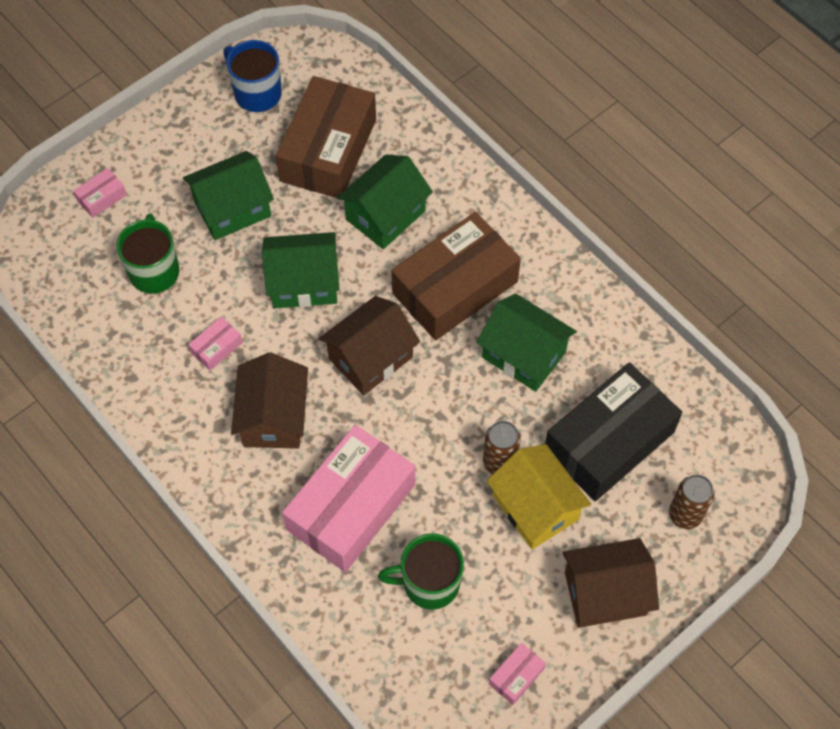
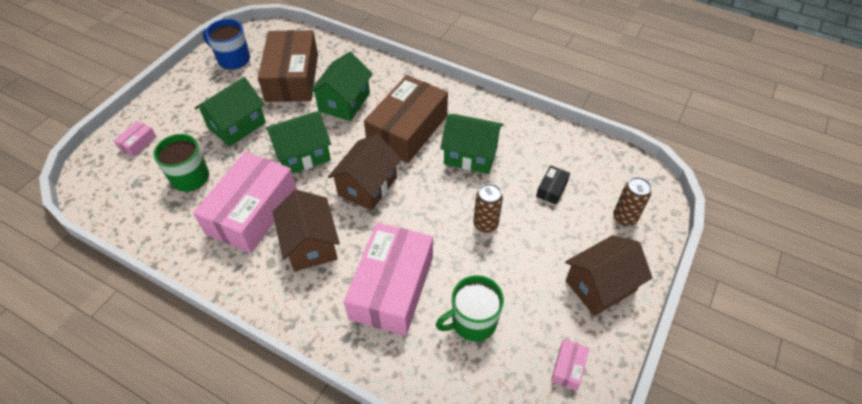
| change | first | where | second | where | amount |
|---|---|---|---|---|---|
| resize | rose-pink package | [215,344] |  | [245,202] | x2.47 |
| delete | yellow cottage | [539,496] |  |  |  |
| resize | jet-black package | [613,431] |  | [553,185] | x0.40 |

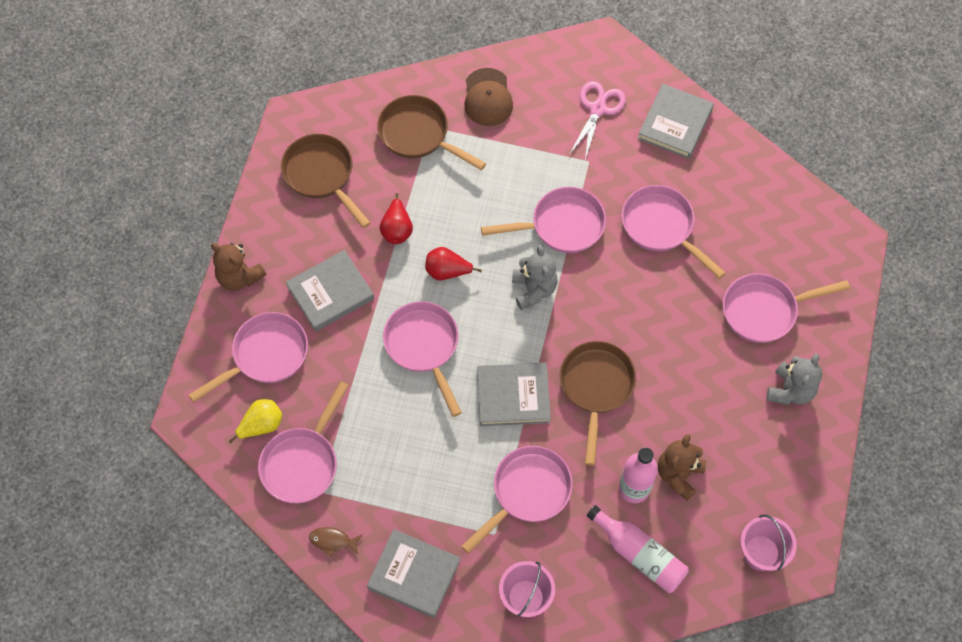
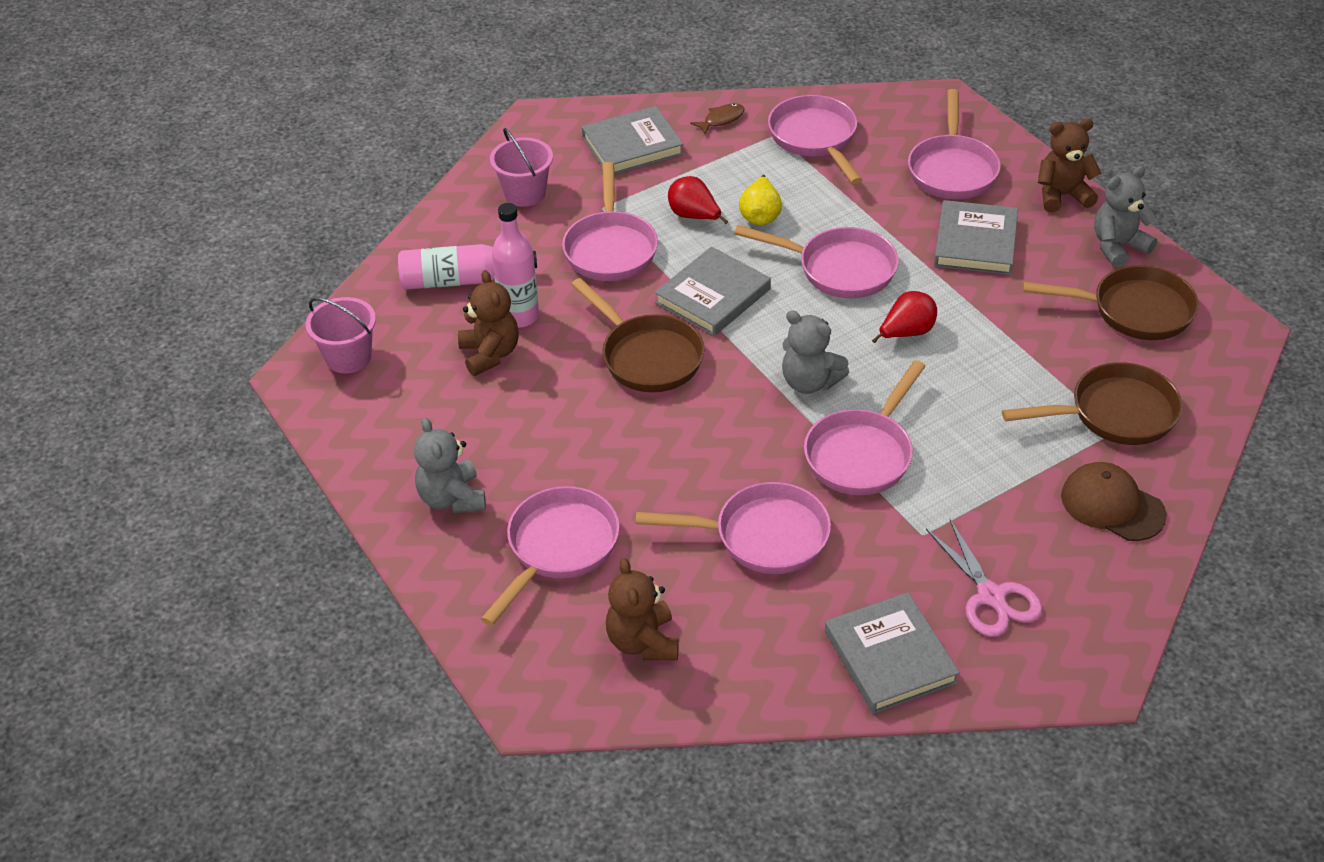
| change | first | where | second | where | amount |
|---|---|---|---|---|---|
| move | yellow pear | [255,421] |  | [760,200] |  |
| move | scarlet pear | [396,218] |  | [698,200] |  |
| insert |  |  | brown teddy bear | [642,609] |  |
| insert |  |  | gray teddy bear | [1125,217] |  |

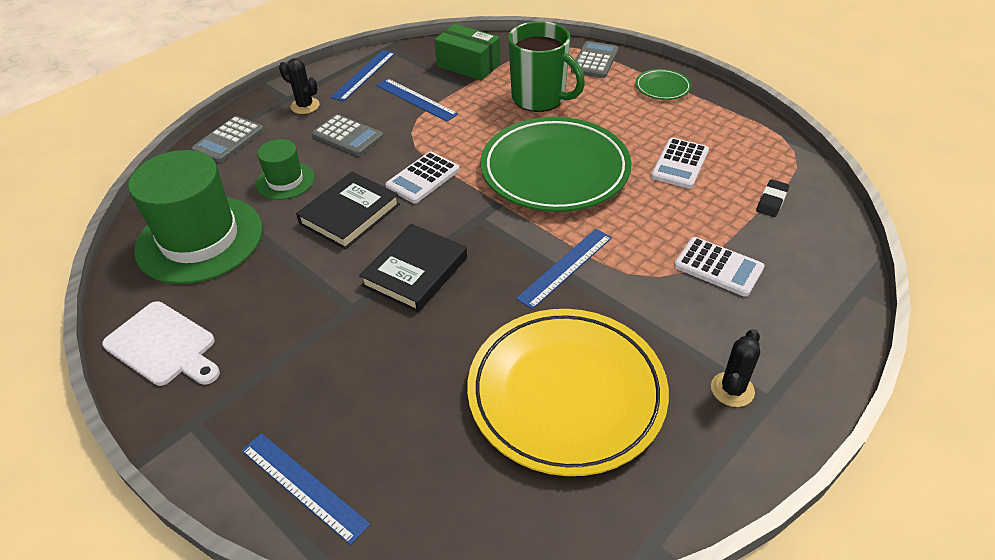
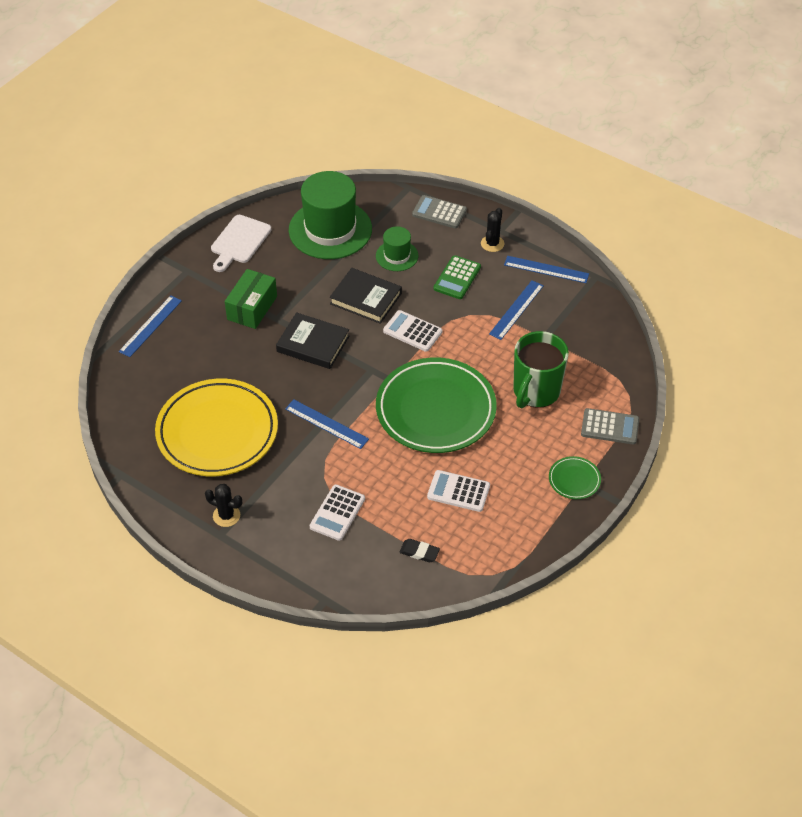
| change | first | where | second | where | amount |
|---|---|---|---|---|---|
| recolor | gray adding machine | [348,135] | emerald adding machine | [457,277] |  |
| move | emerald package | [467,52] |  | [251,299] |  |

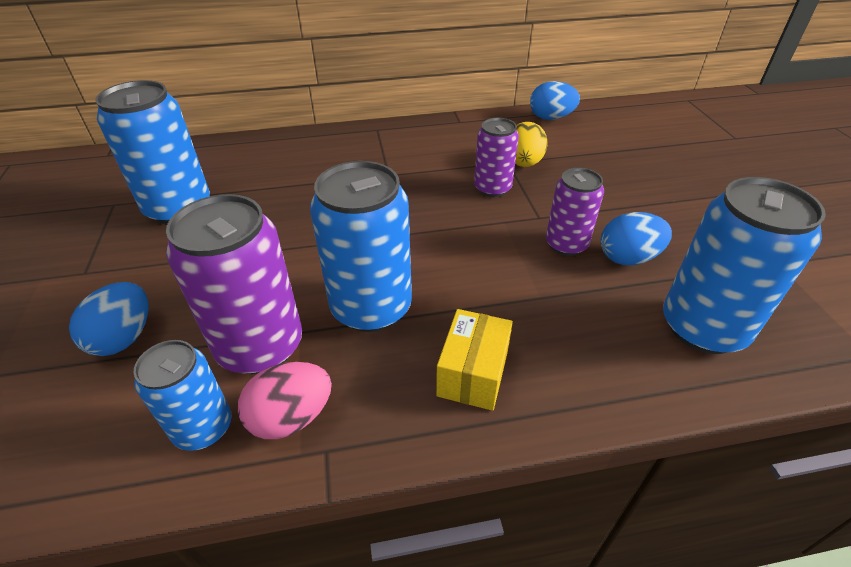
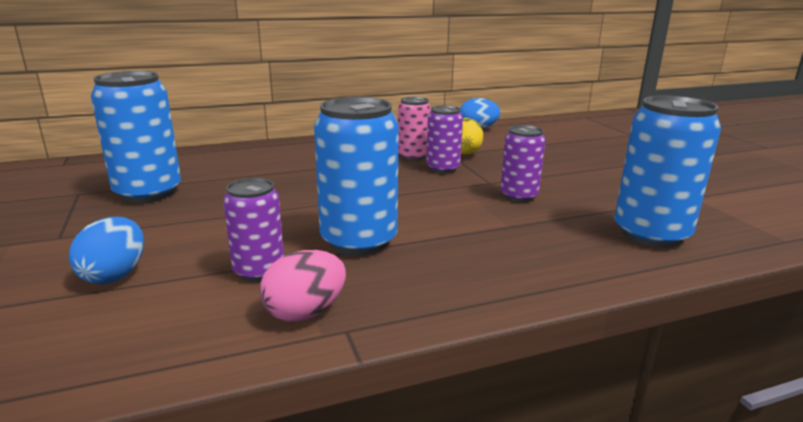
| change | first | where | second | where | amount |
|---|---|---|---|---|---|
| delete | royal blue soda can | [183,395] |  |  |  |
| resize | royal purple soda can | [234,284] |  | [253,230] | x0.60 |
| delete | yellow package | [474,360] |  |  |  |
| delete | royal blue egg shape | [636,238] |  |  |  |
| insert |  |  | rose-pink soda can | [414,129] |  |

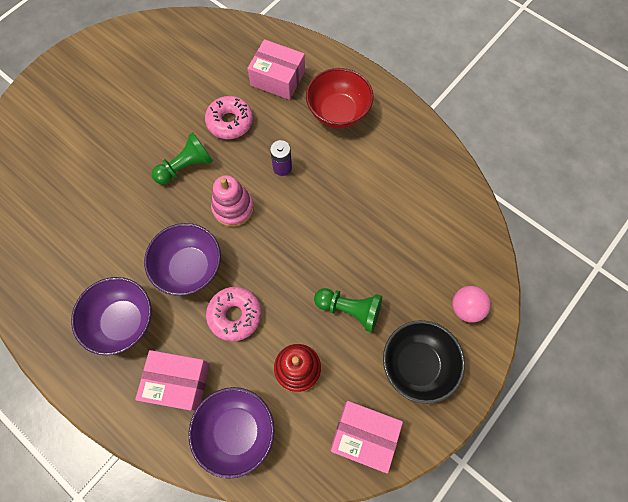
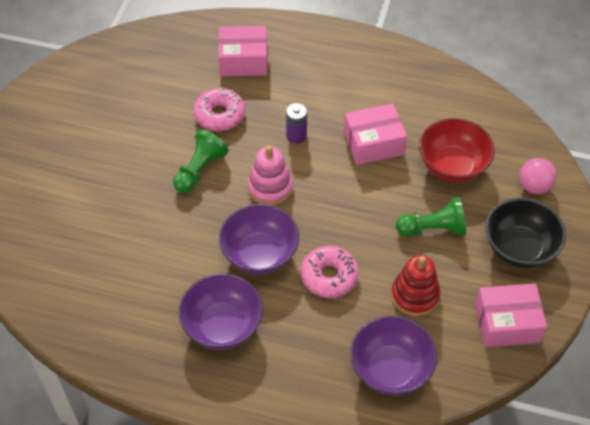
| change | first | where | second | where | amount |
|---|---|---|---|---|---|
| move | rose-pink package | [172,380] |  | [375,134] |  |
| move | scarlet bowl | [340,98] |  | [457,150] |  |

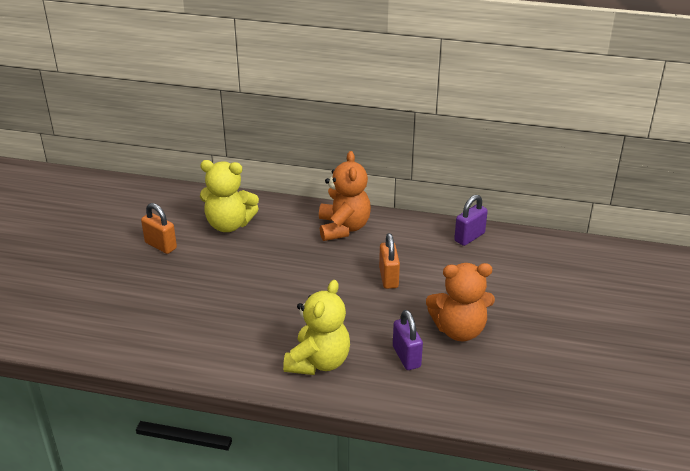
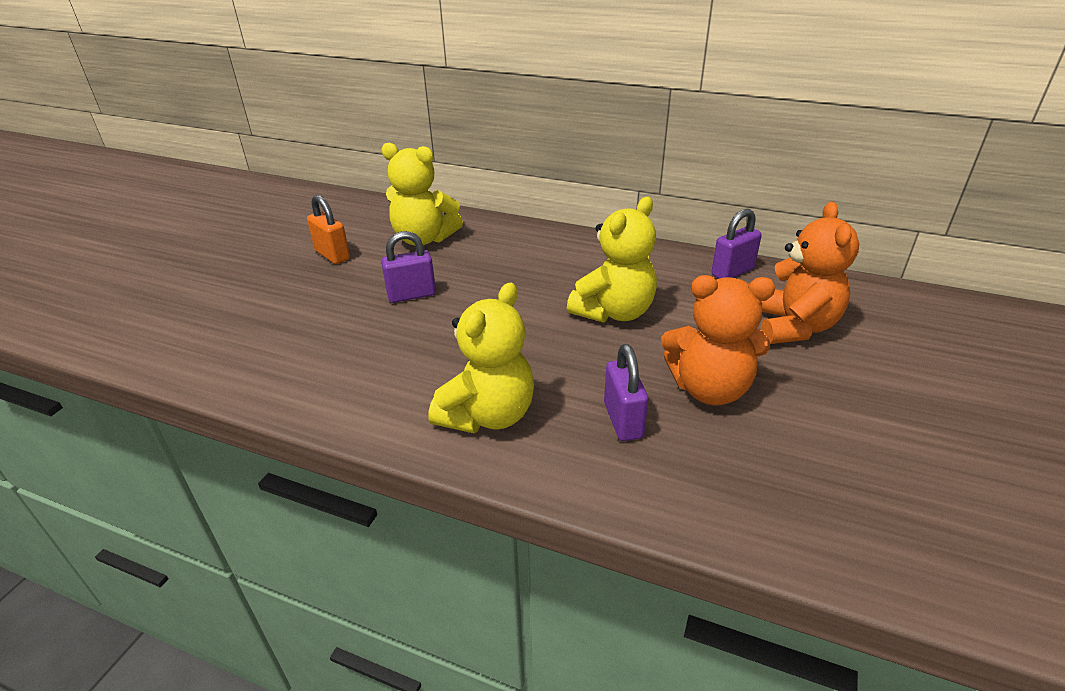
| change | first | where | second | where | amount |
|---|---|---|---|---|---|
| move | orange-coloured teddy bear | [345,196] |  | [810,273] |  |
| replace | orange-coloured padlock | [389,261] | yellow teddy bear | [612,260] |  |
| insert |  |  | royal purple padlock | [408,267] |  |

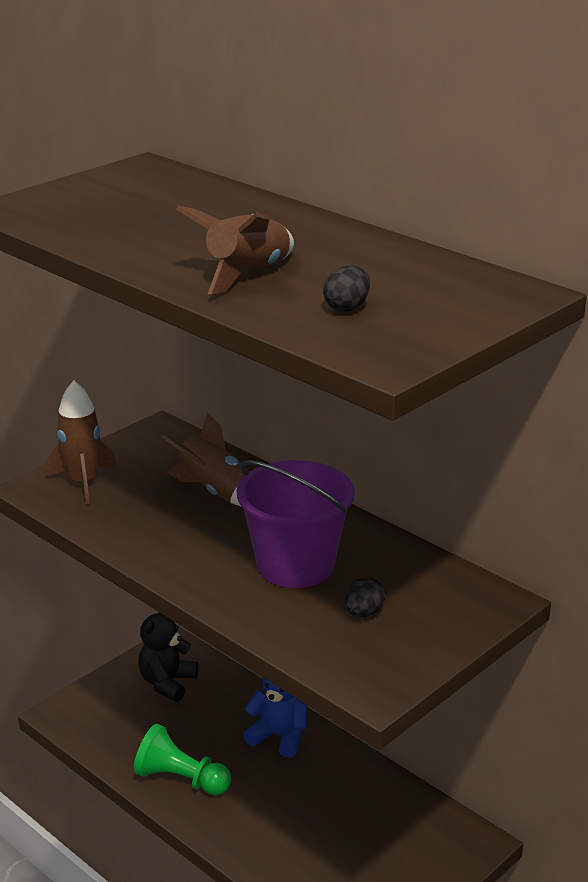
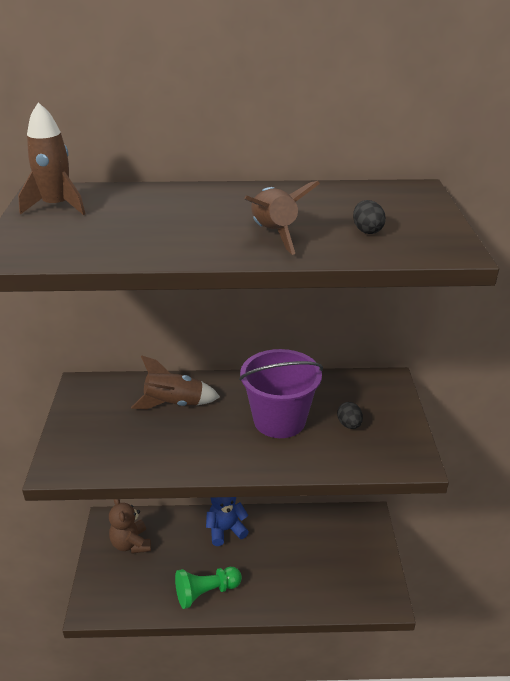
| change | first | where | second | where | amount |
|---|---|---|---|---|---|
| move | brown toy rocket | [80,442] |  | [51,158] |  |
| recolor | jet-black teddy bear | [168,657] | brown teddy bear | [130,526] |  |

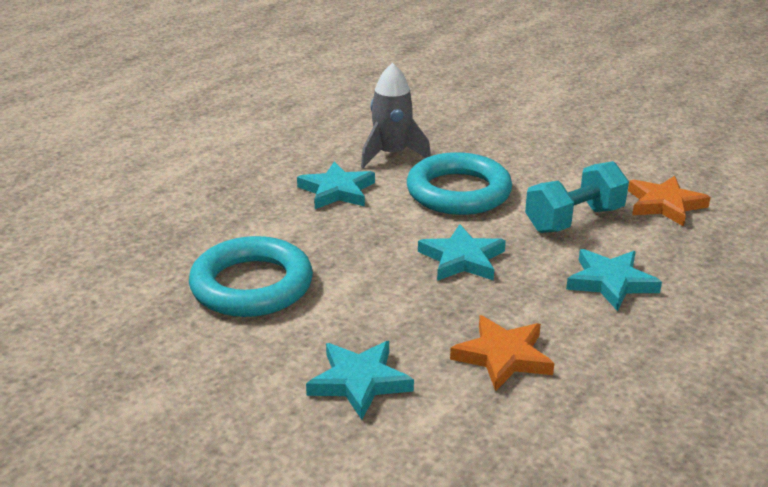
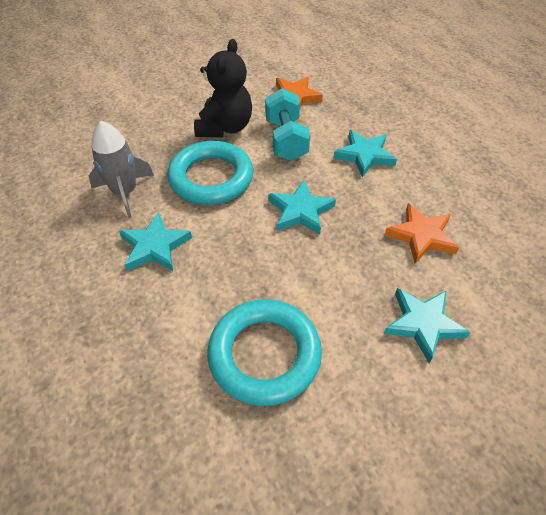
| change | first | where | second | where | amount |
|---|---|---|---|---|---|
| insert |  |  | jet-black teddy bear | [223,88] |  |

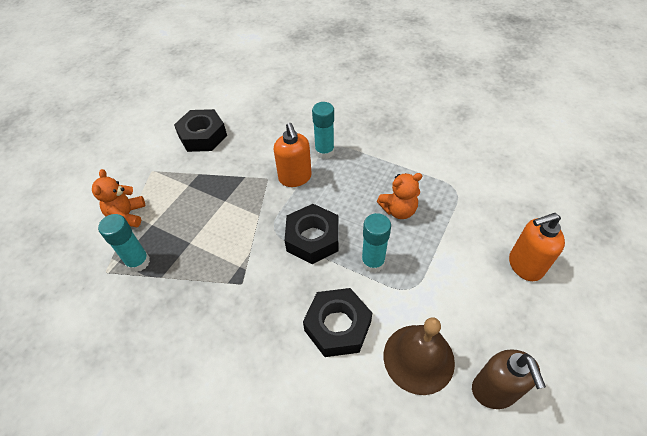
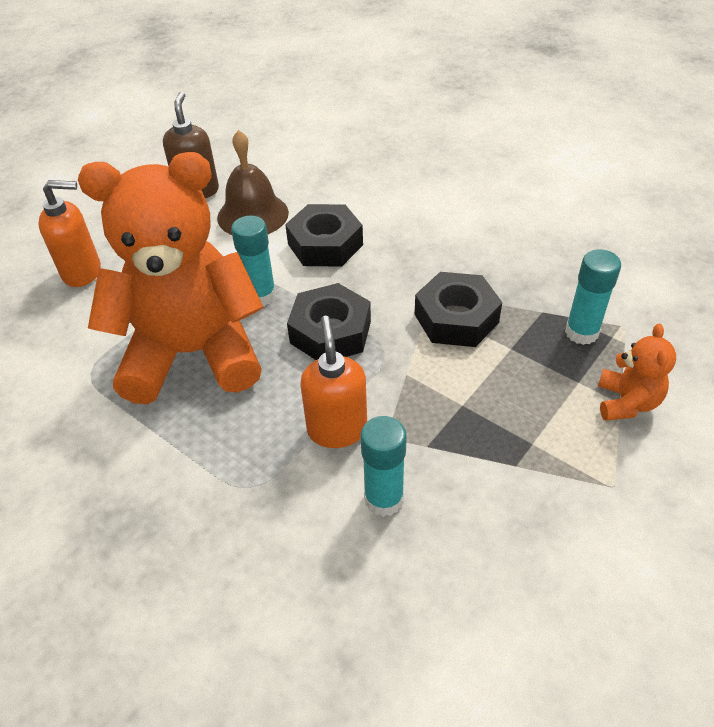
| change | first | where | second | where | amount |
|---|---|---|---|---|---|
| move | jet-black nut | [200,130] |  | [458,309] |  |
| move | turquoise glue | [323,130] |  | [383,466] |  |
| resize | orange-coloured teddy bear | [399,196] |  | [171,278] | x2.44 |

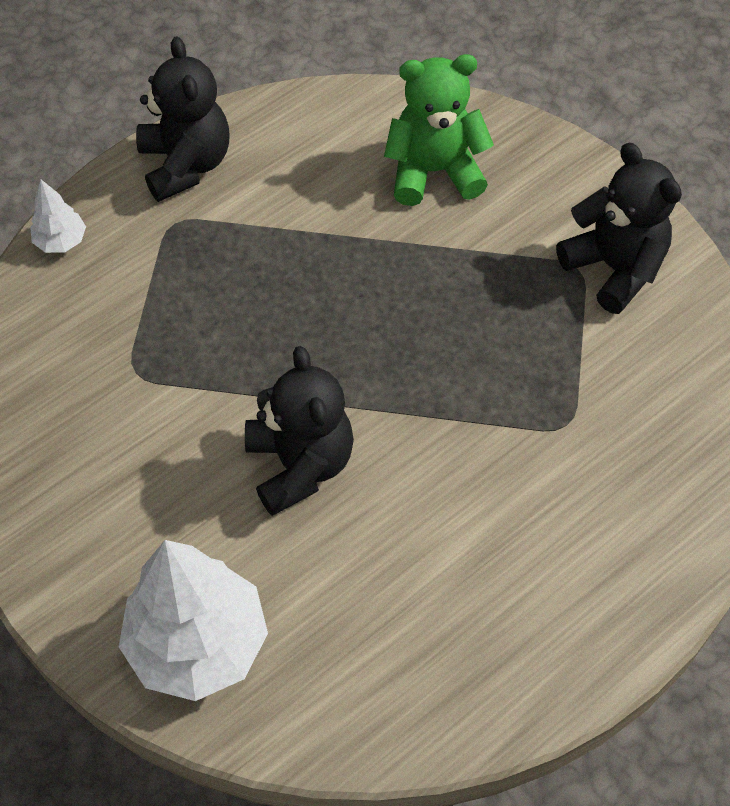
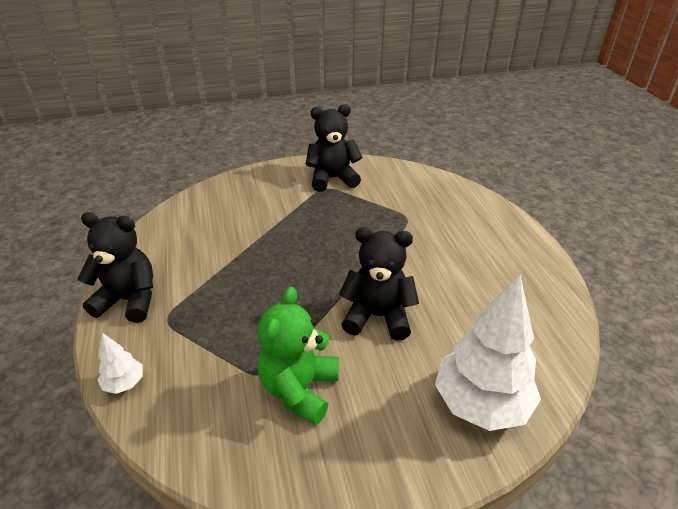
| change | first | where | second | where | amount |
|---|---|---|---|---|---|
| move | emerald teddy bear | [439,130] |  | [298,356] |  |

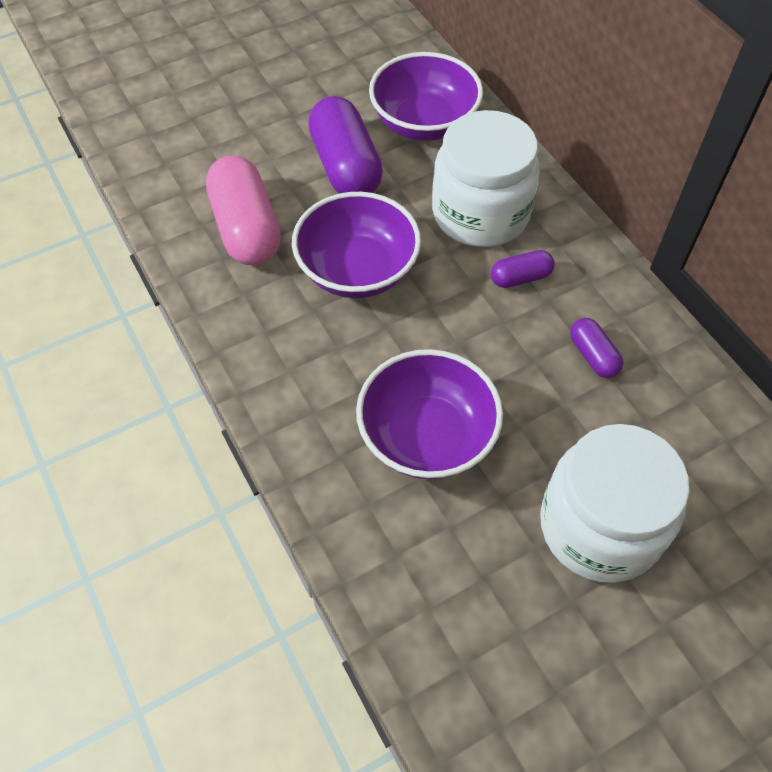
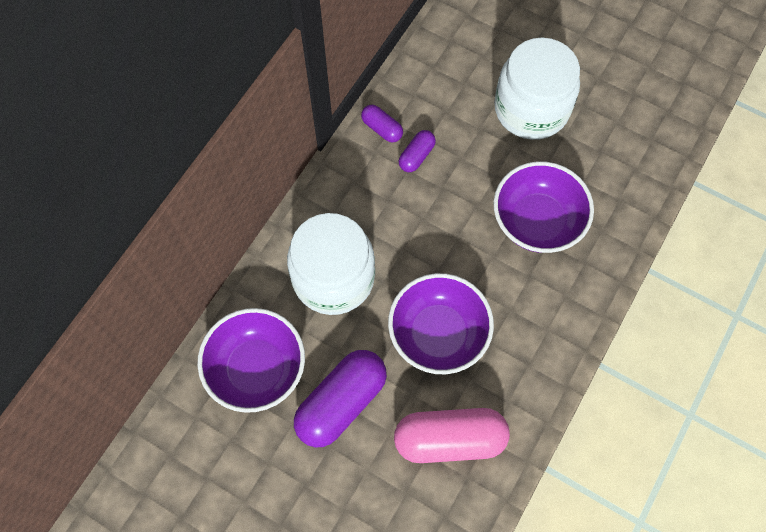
| change | first | where | second | where | amount |
|---|---|---|---|---|---|
| rotate | rose-pink capsule | [243,210] |  | [452,435] | 45 degrees clockwise |
| move | royal purple capsule | [522,269] |  | [382,124] |  |

